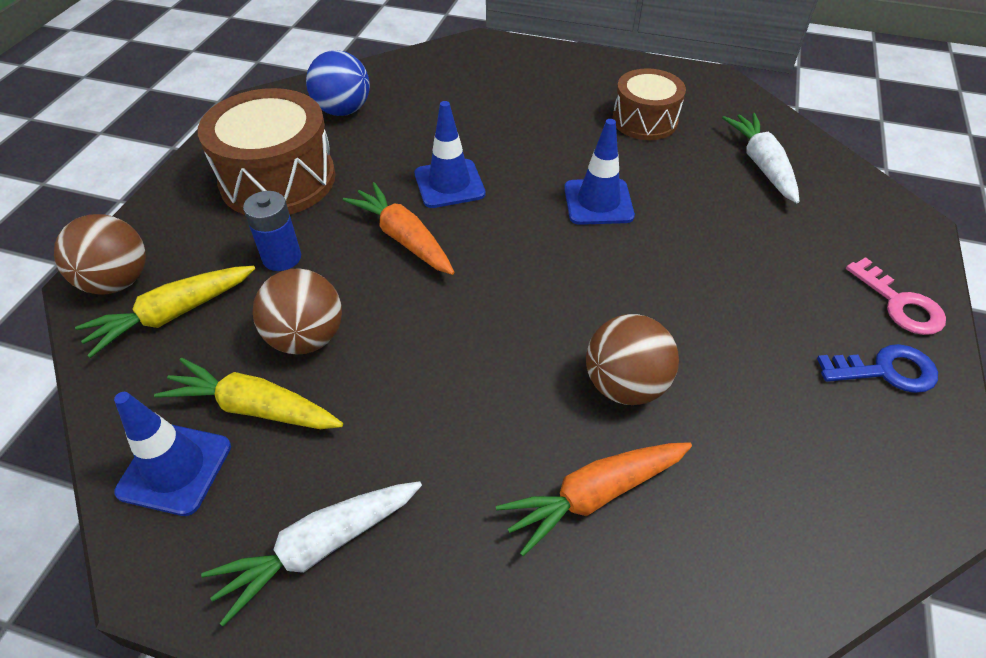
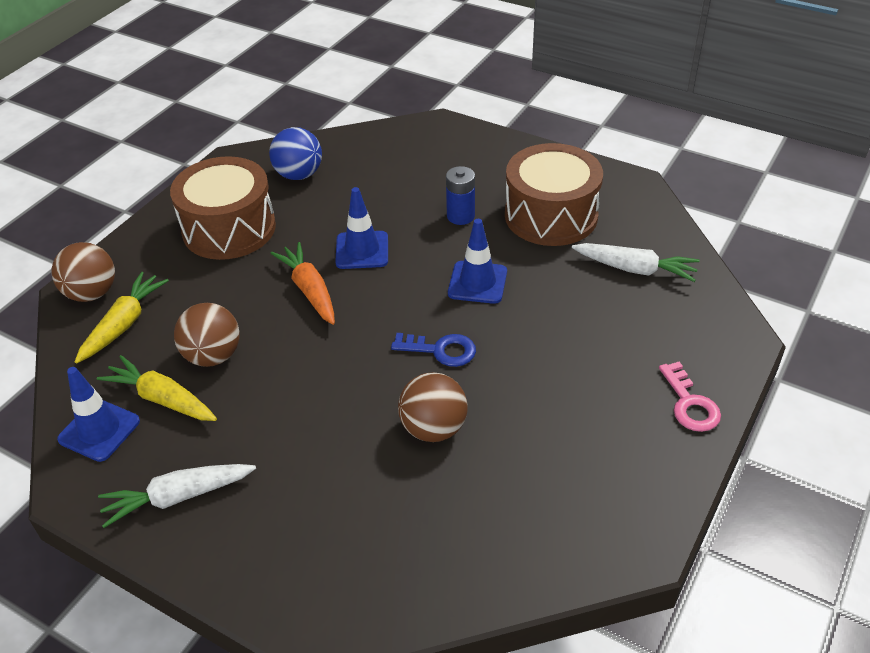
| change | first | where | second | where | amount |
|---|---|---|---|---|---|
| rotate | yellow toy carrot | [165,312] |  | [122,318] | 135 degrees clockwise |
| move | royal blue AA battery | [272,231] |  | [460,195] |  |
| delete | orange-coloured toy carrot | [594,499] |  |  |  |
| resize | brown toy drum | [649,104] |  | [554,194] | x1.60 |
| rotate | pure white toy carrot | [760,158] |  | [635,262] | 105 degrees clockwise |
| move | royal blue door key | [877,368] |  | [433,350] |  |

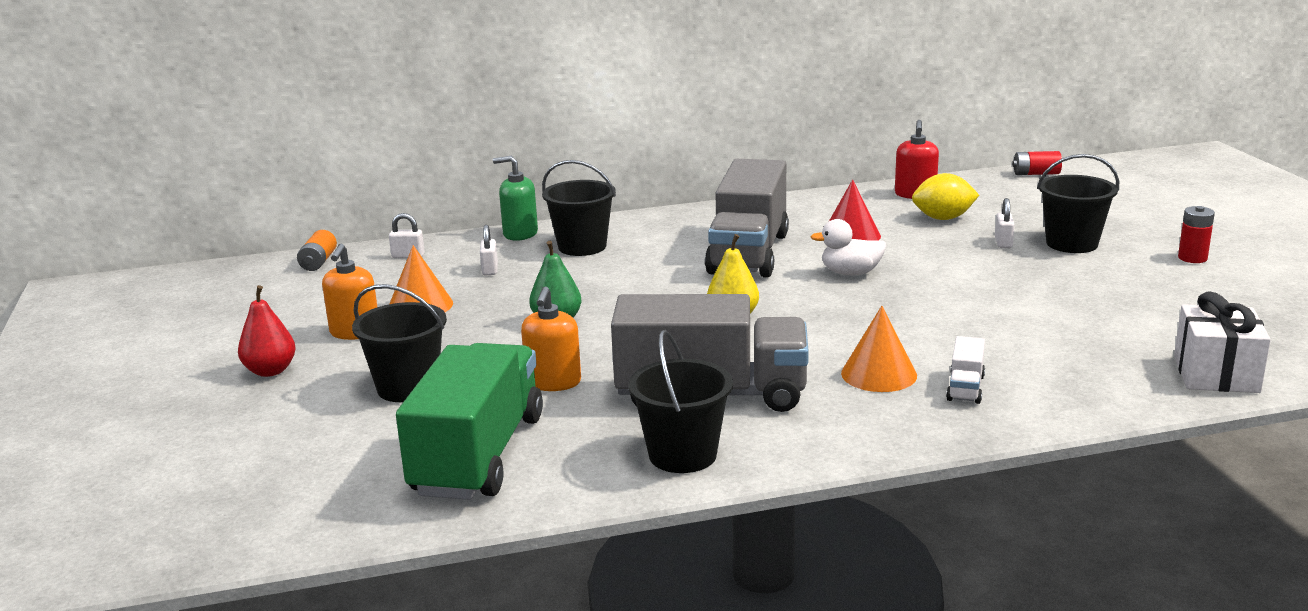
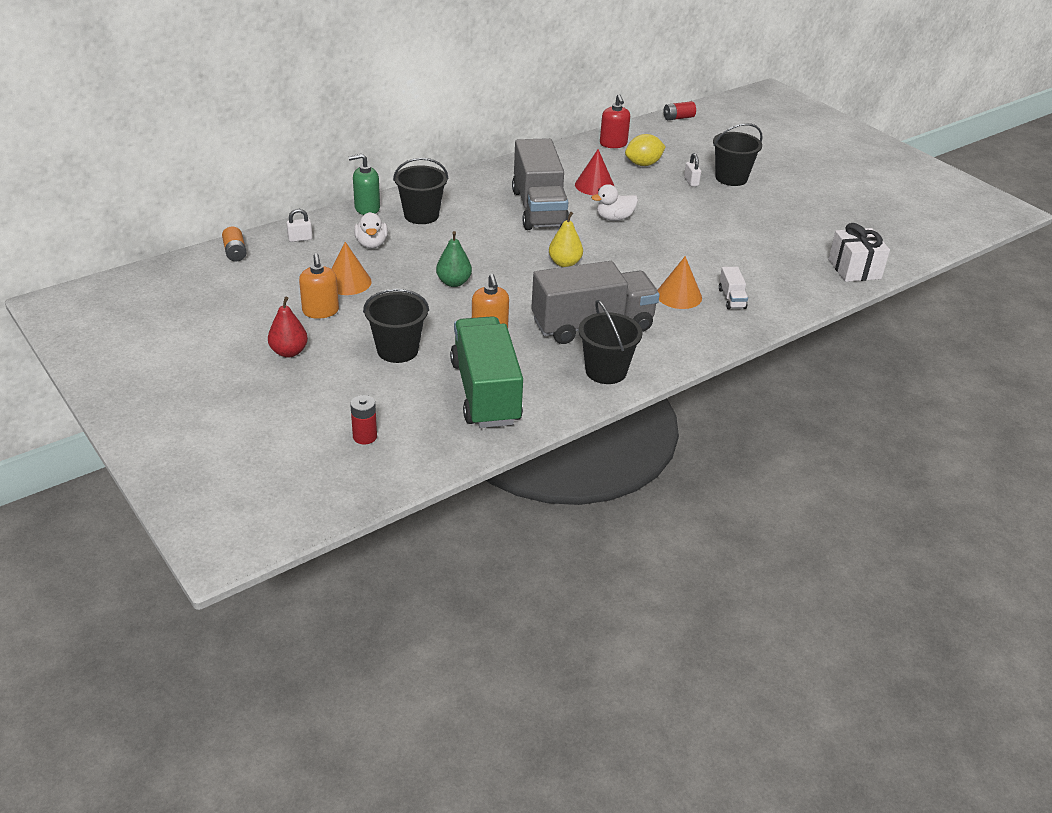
| change | first | where | second | where | amount |
|---|---|---|---|---|---|
| replace | pure white padlock | [489,250] | pure white rubber duck | [371,230] |  |
| move | scarlet AA battery | [1196,234] |  | [363,419] |  |

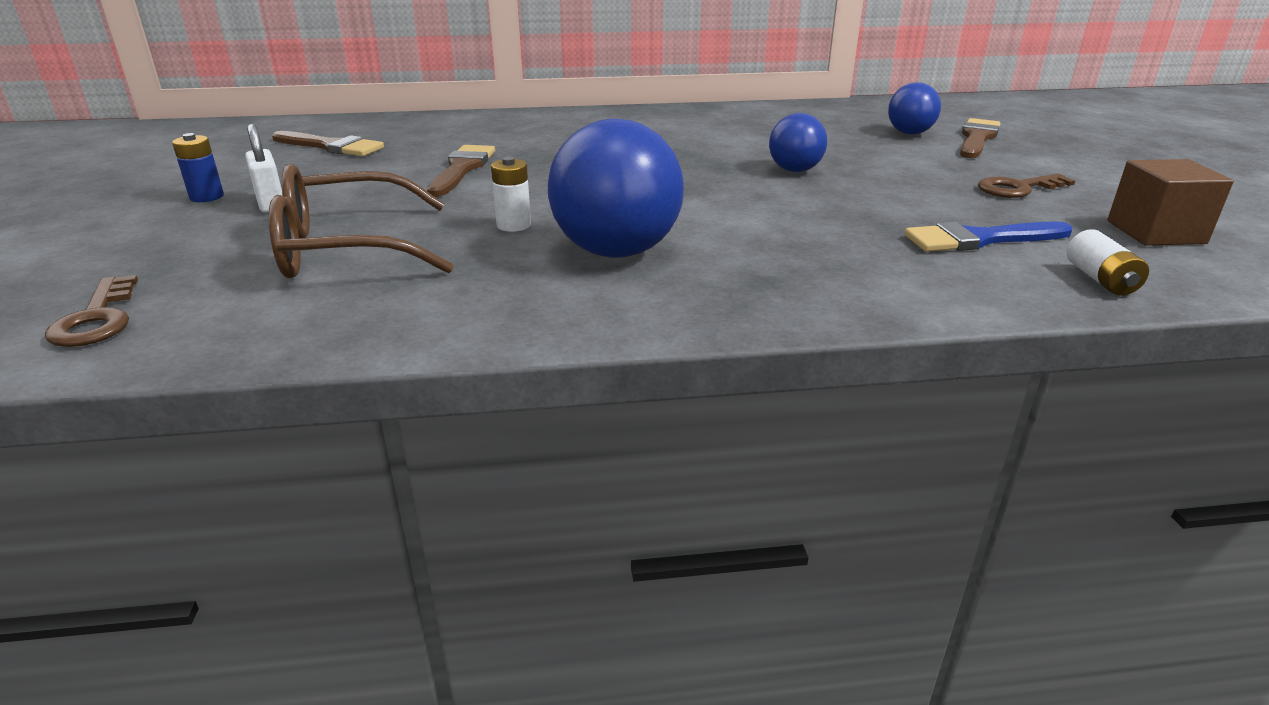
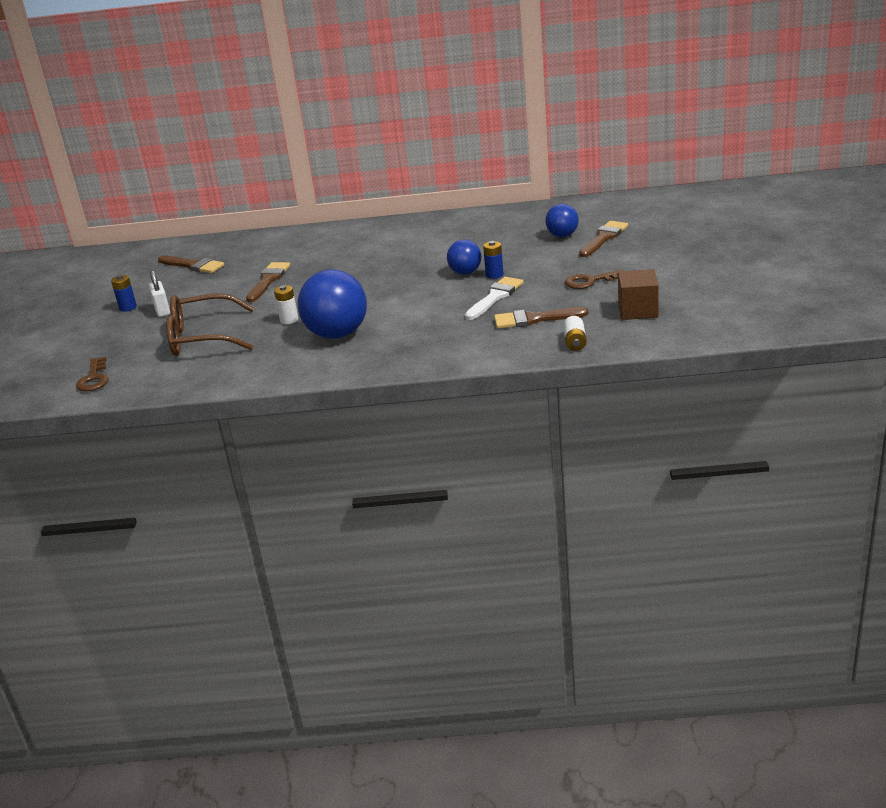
| change | first | where | second | where | amount |
|---|---|---|---|---|---|
| recolor | royal blue paint brush | [988,236] | brown paint brush | [541,318] |  |
| insert |  |  | pure white paint brush | [494,298] |  |
| insert |  |  | royal blue AA battery | [493,260] |  |

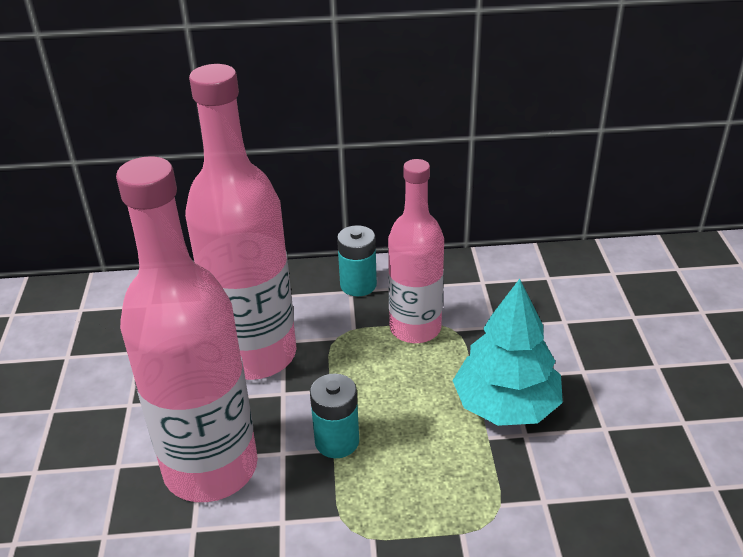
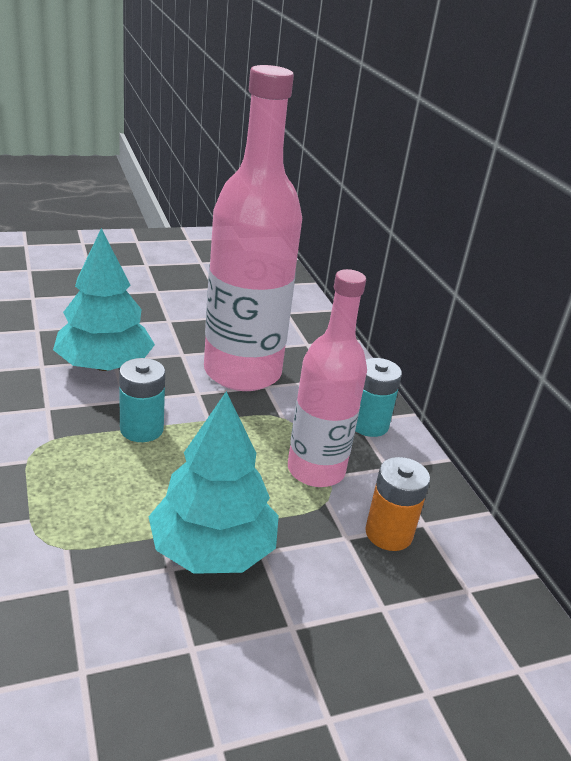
| change | first | where | second | where | amount |
|---|---|---|---|---|---|
| replace | rose-pink drink bottle | [187,329] | turquoise fir tree | [104,299] |  |
| insert |  |  | orange-coloured AA battery | [397,504] |  |

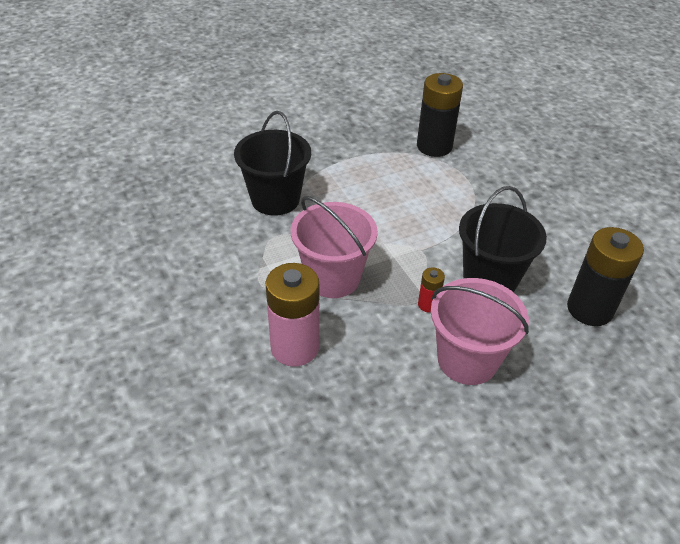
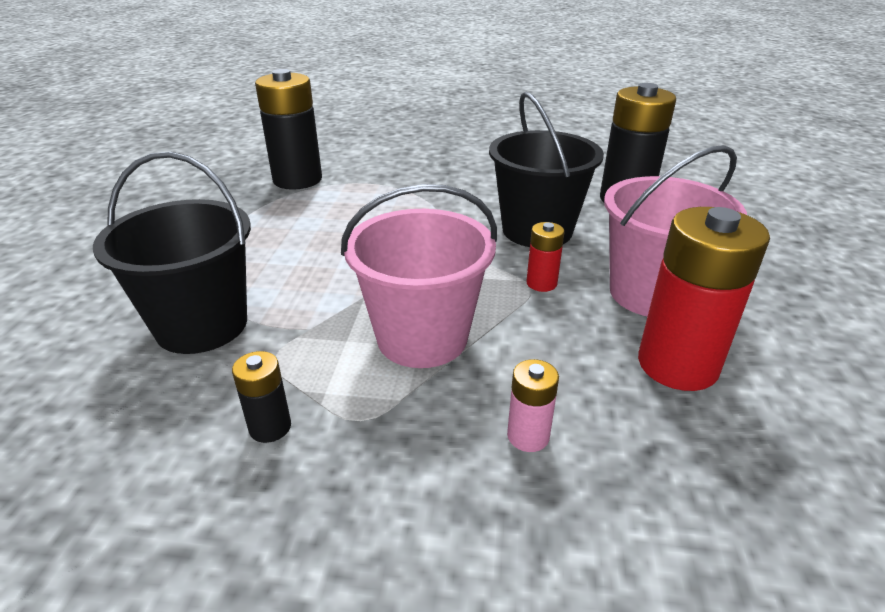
| change | first | where | second | where | amount |
|---|---|---|---|---|---|
| resize | rose-pink AA battery | [292,315] |  | [533,405] | x0.47 |
| insert |  |  | jet-black AA battery | [261,397] |  |
| insert |  |  | scarlet AA battery | [704,299] |  |

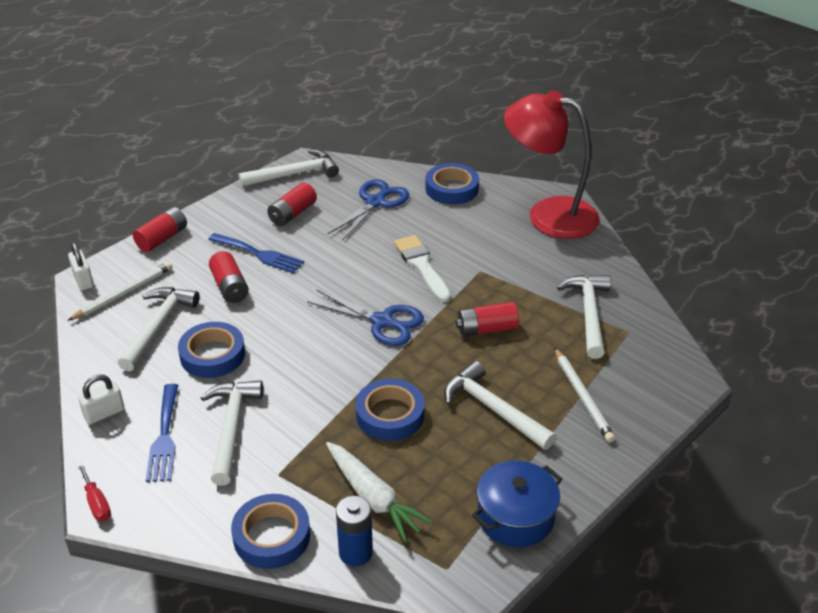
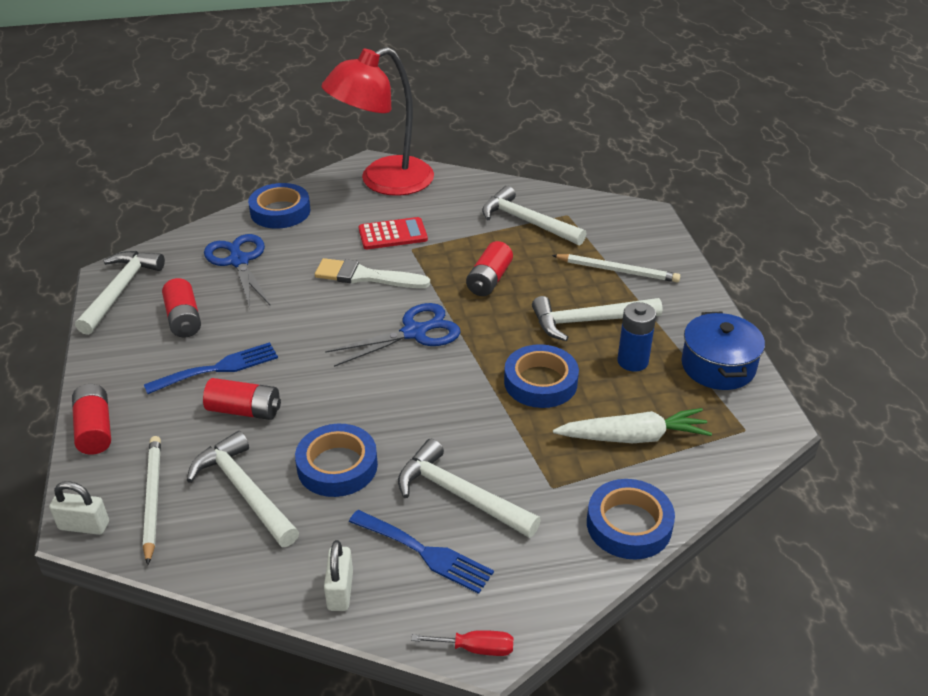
| change | first | where | second | where | amount |
|---|---|---|---|---|---|
| move | royal blue AA battery | [354,531] |  | [636,337] |  |
| insert |  |  | scarlet adding machine | [393,233] |  |

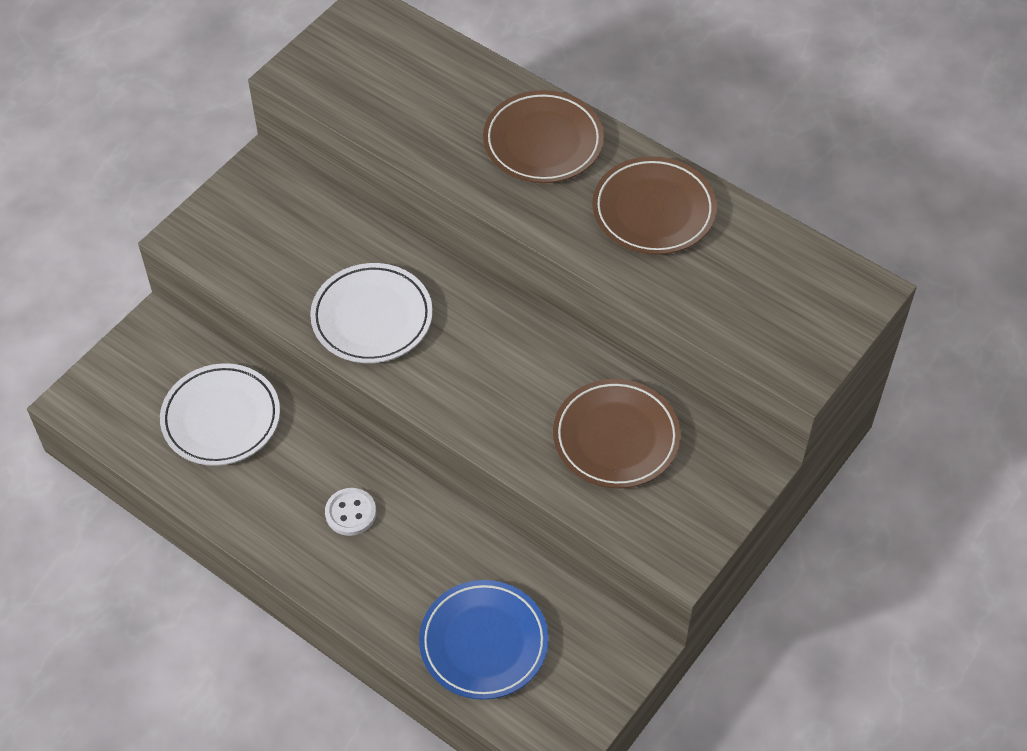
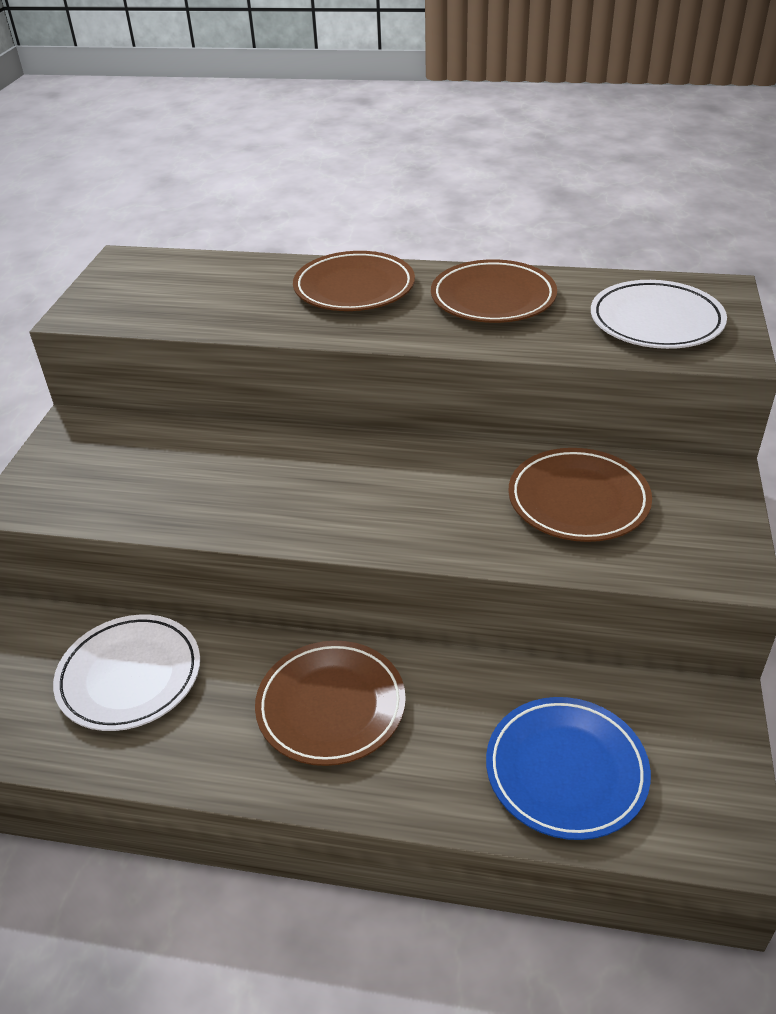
| change | first | where | second | where | amount |
|---|---|---|---|---|---|
| move | pure white plate | [371,313] |  | [659,314] |  |
| replace | pure white shirt button | [350,512] | brown plate | [330,703] |  |

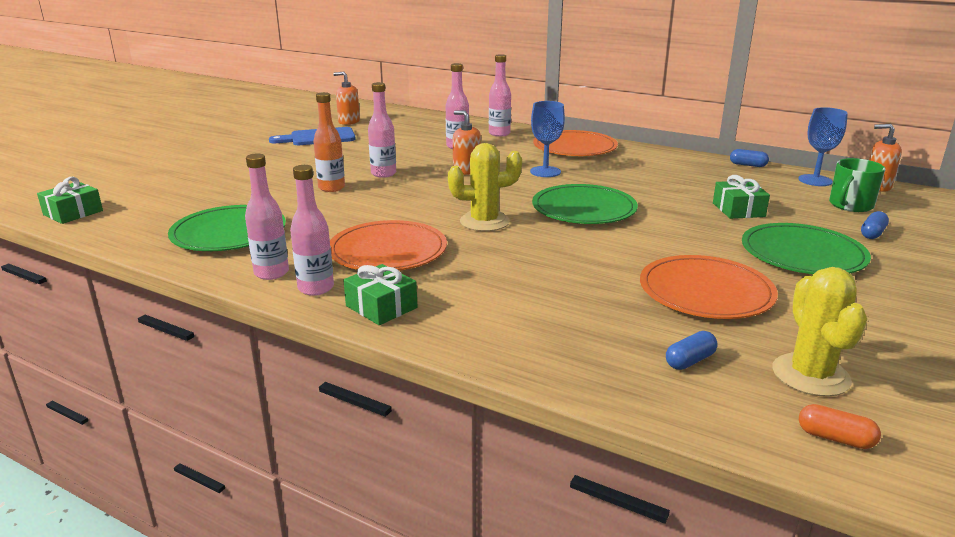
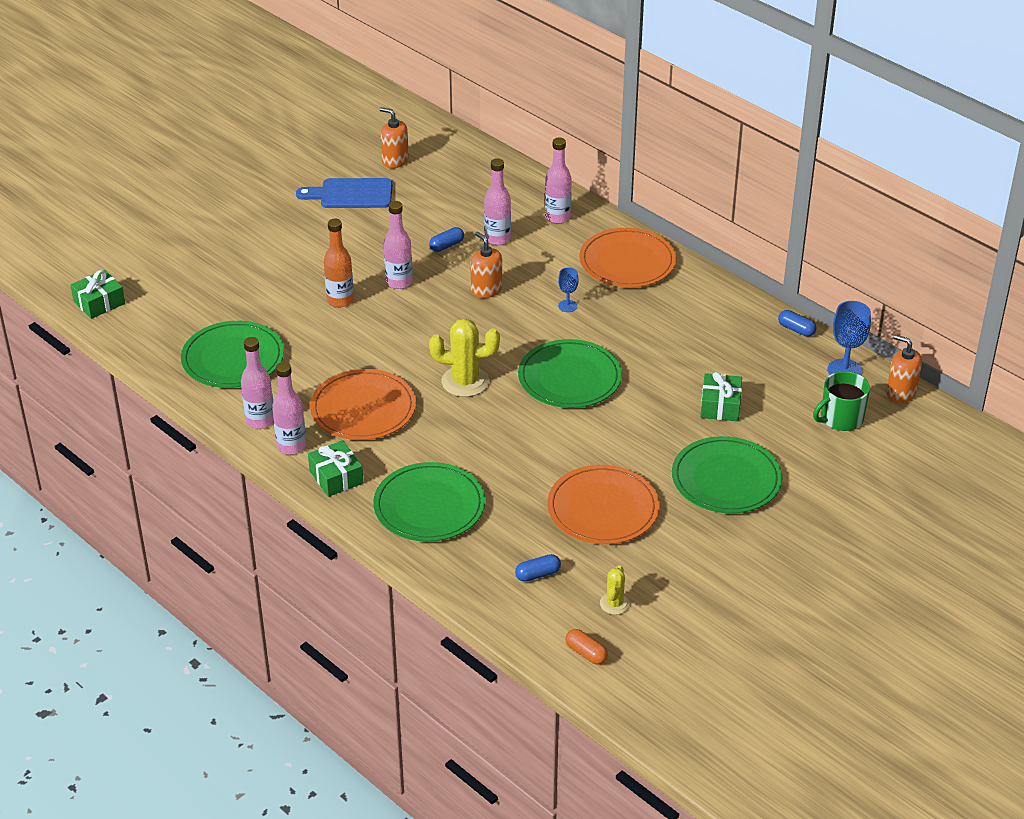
| change | first | where | second | where | amount |
|---|---|---|---|---|---|
| resize | royal blue goblet | [547,139] |  | [568,289] | x0.57 |
| resize | yellow cactus | [819,332] |  | [615,590] | x0.55 |
| move | royal blue capsule | [875,225] |  | [446,239] |  |
| insert |  |  | emerald plate | [429,502] |  |

